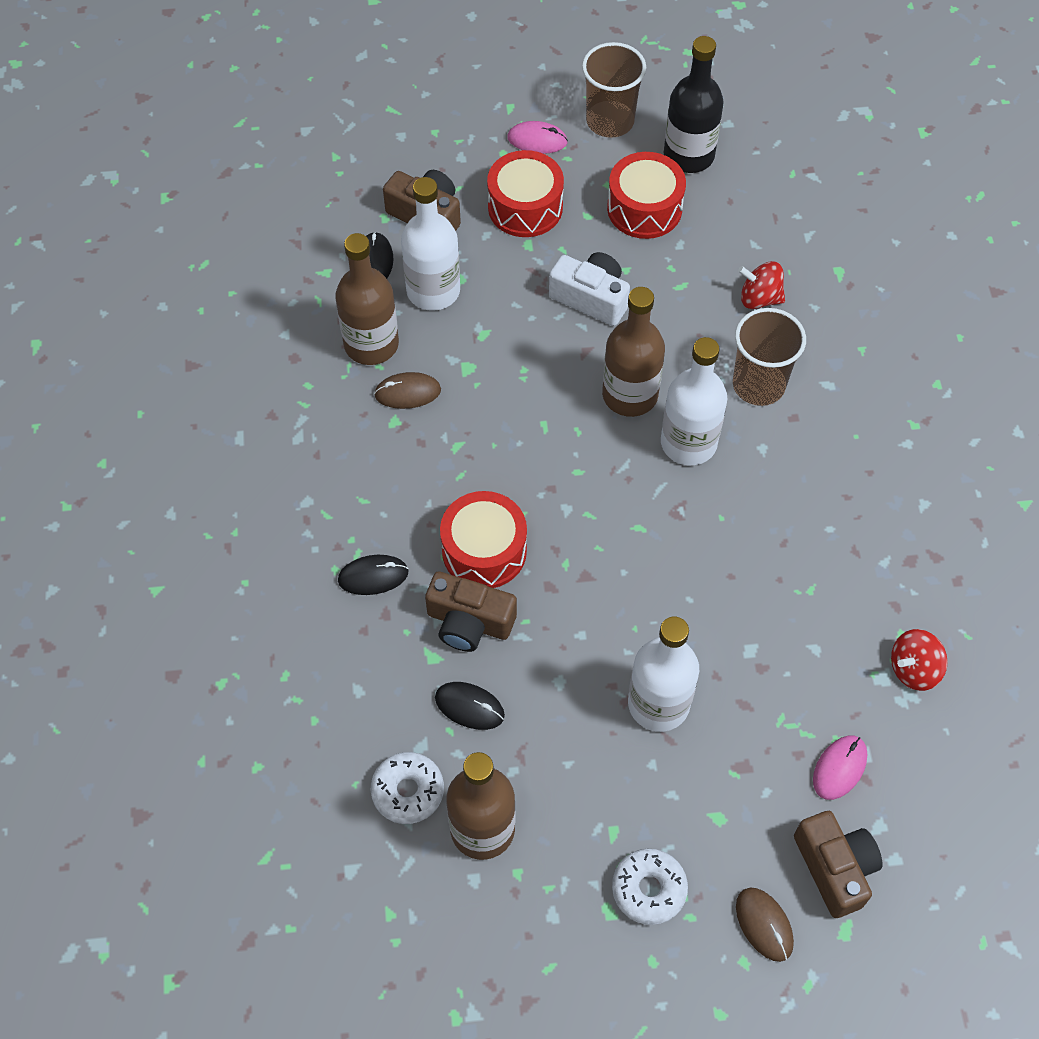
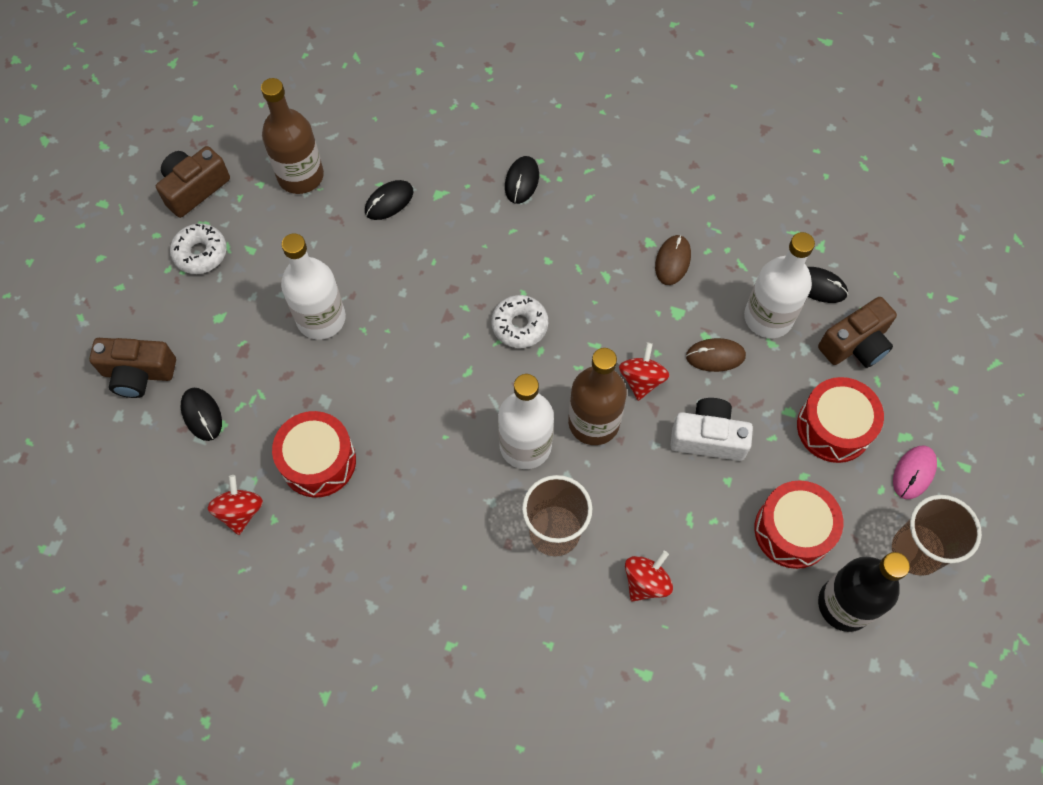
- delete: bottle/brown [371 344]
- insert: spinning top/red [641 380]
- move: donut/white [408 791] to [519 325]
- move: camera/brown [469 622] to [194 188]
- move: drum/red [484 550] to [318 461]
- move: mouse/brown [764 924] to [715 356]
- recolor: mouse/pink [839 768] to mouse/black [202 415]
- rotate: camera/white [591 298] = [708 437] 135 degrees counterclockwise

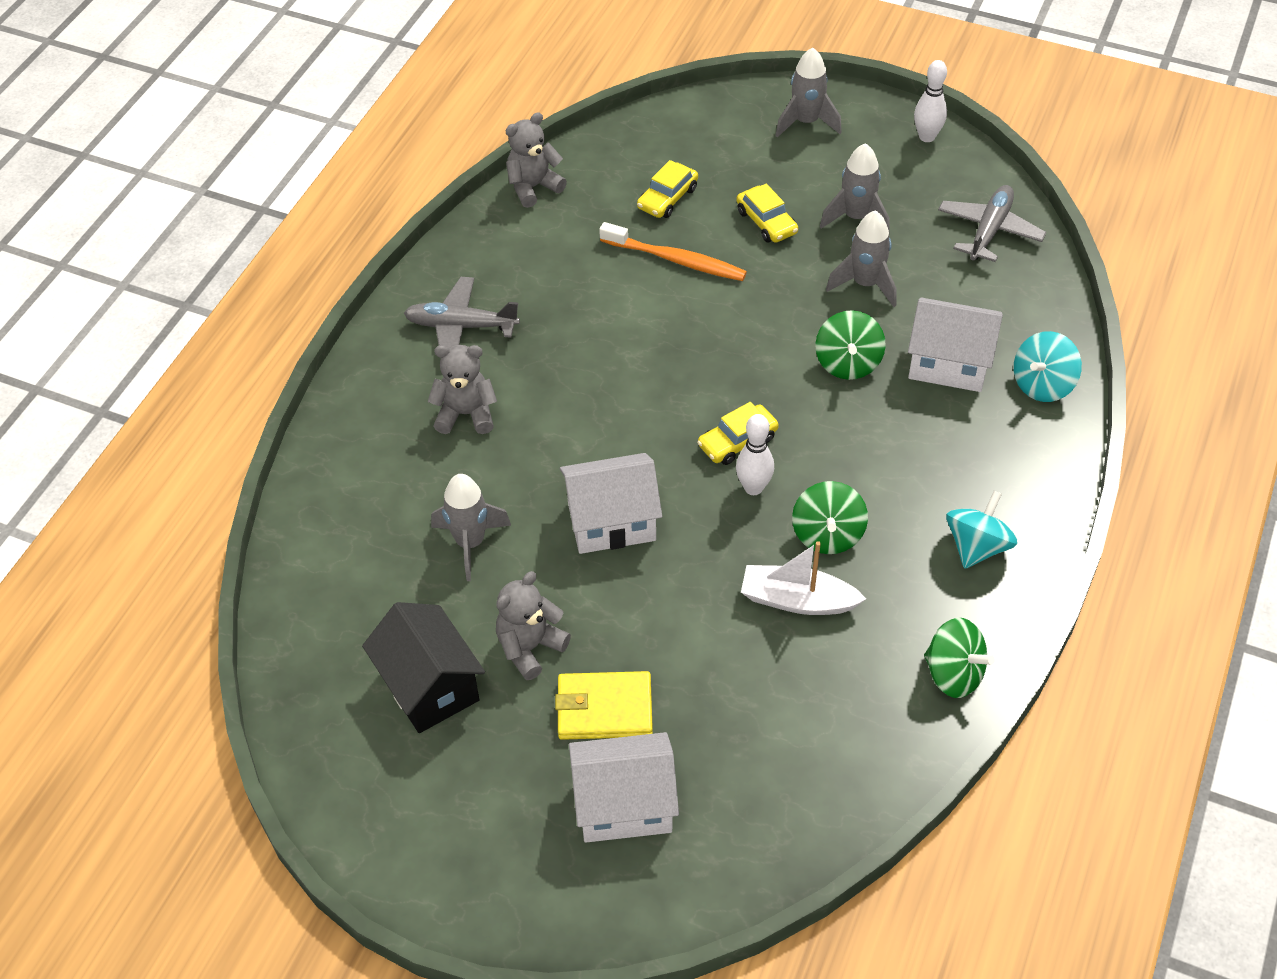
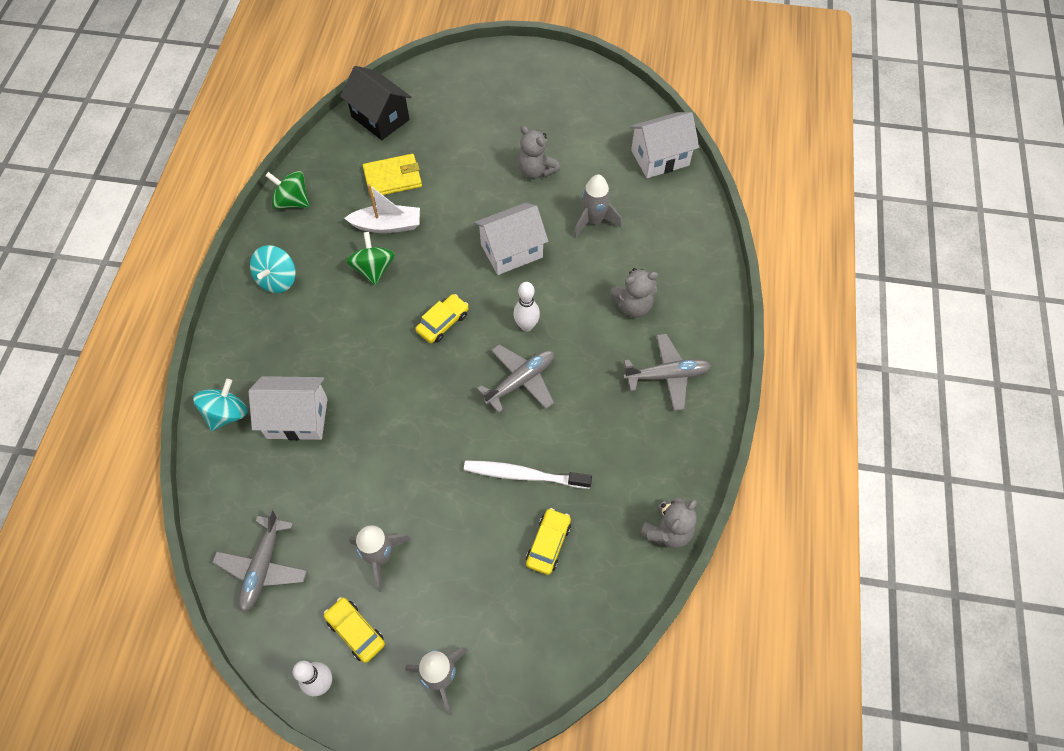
- delete: spinning top/green [848 363]
- delete: rocket/grey [865 284]
- insert: plane/grey [520 381]
- move: house/black [429 686] to [380 118]
- move: wallet/yellow [604 708] to [393 178]
- move: house/white [624 805] to [660 158]
- move: car/yellow [766 222] to [356 631]
- move: bowling pin/white [753 488] to [526 326]
- recolor: toothbrush/orange [676 260] to toothbrush/white [524 475]
- rotate: teddy bear/grey [530 647] = [536 170] 105 degrees clockwise

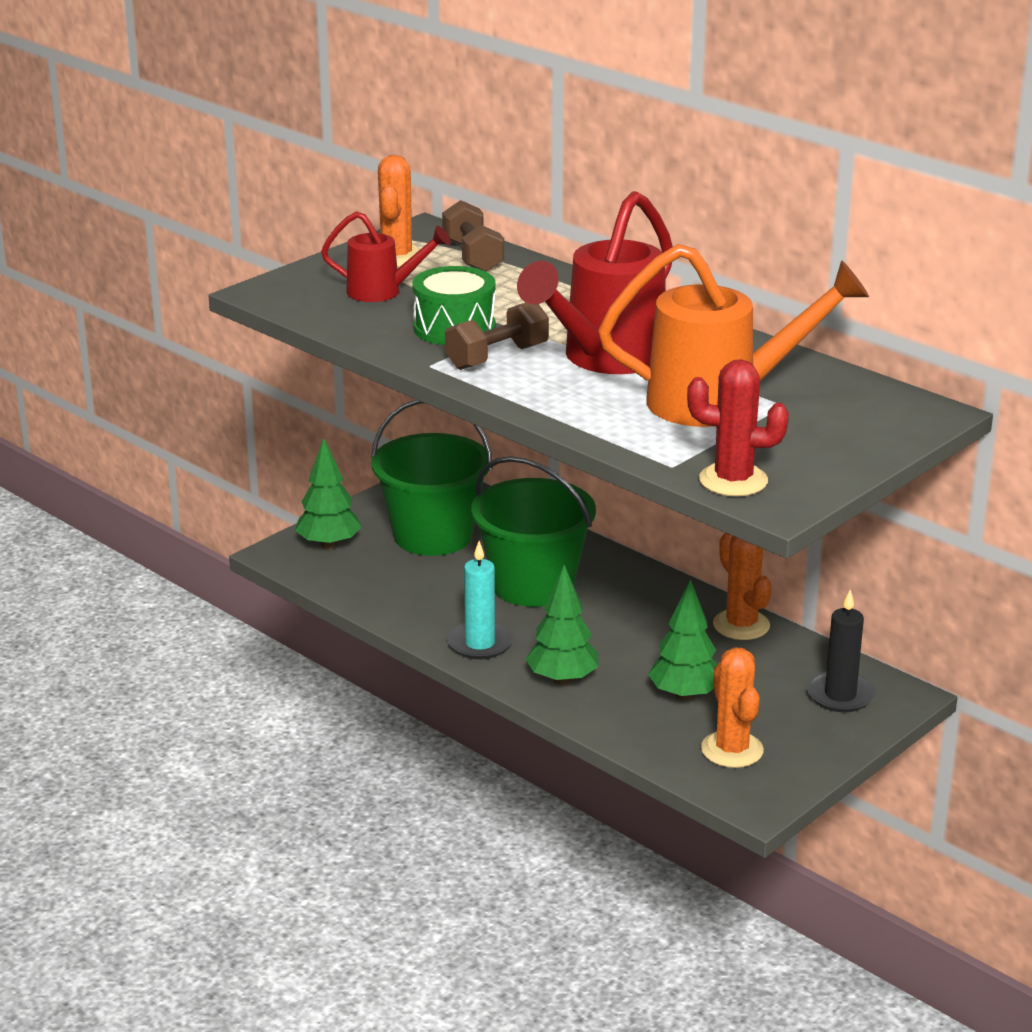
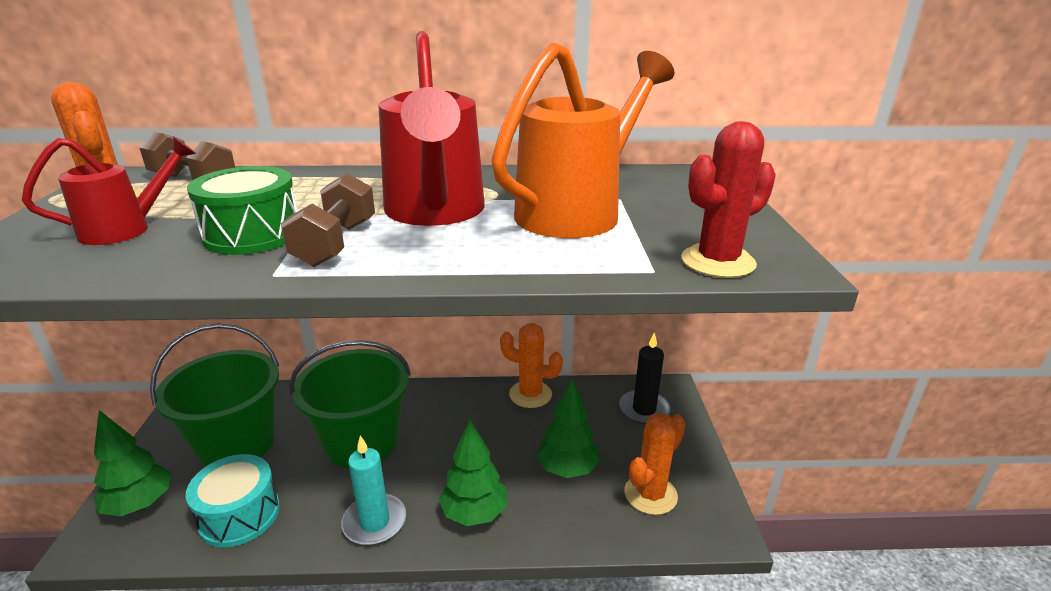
- insert: drum/turquoise [239 515]
- rotate: cactus/orange [732 750] = [650 494] 75 degrees counterclockwise

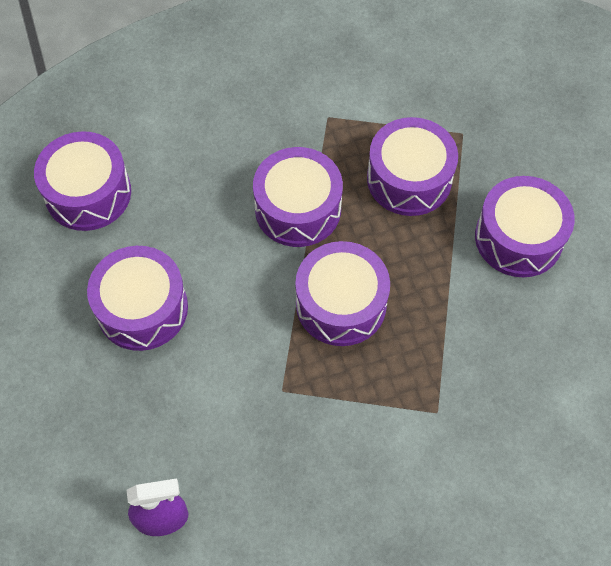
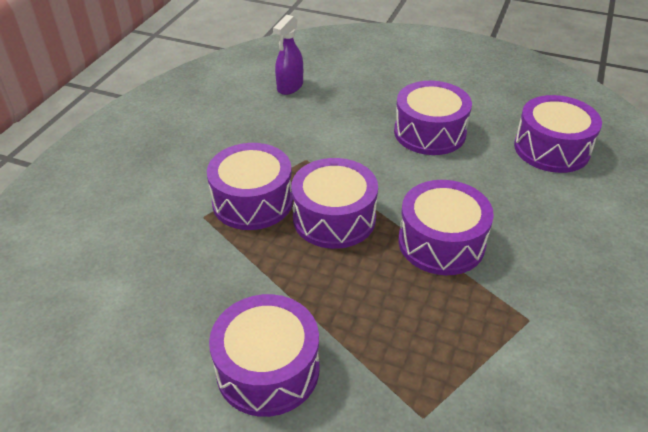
- move: drum/purple [409 179] to [252 201]

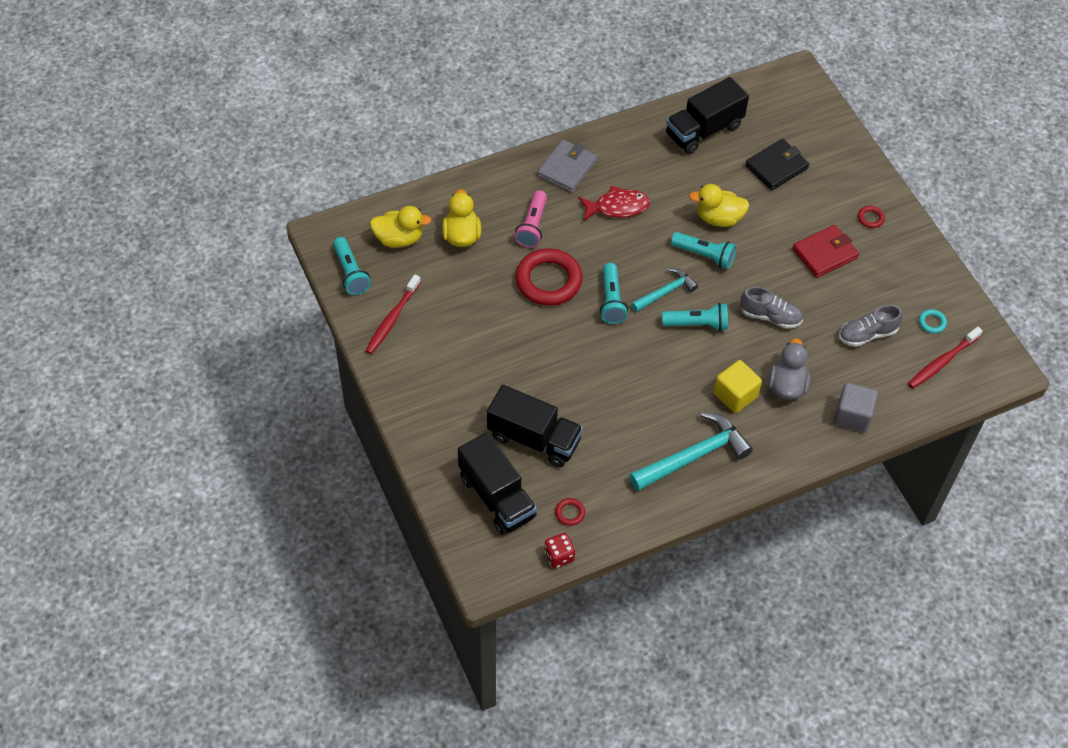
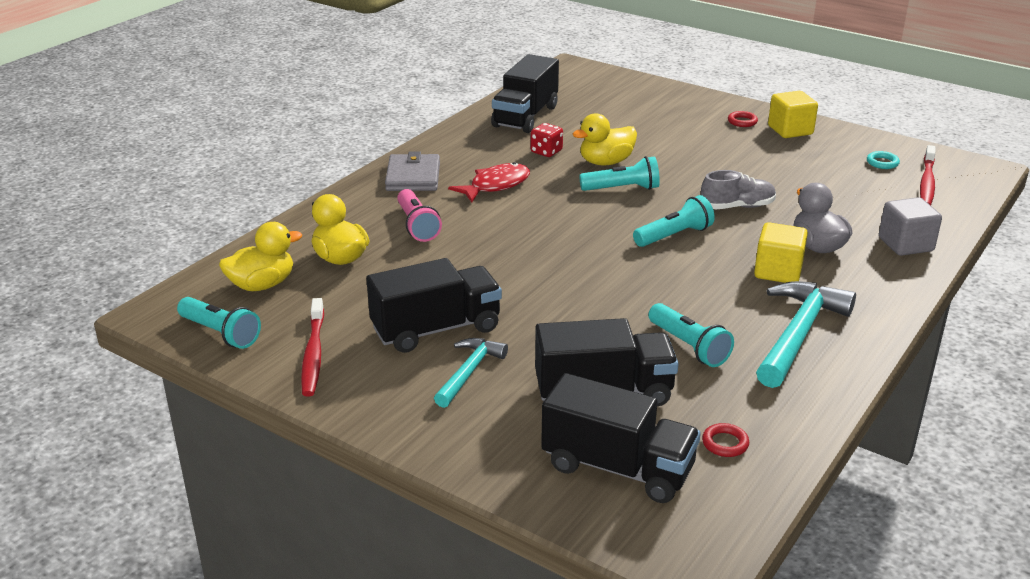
- delete: ring/red [548 281]
- delete: wallet/black [776 167]
- delete: wallet/red [825 253]
- delete: shoe/grey [867 334]
- insert: truck/black [436 329]
- insert: cube/yellow [790 130]
- move: dice/red [559 556] to [546 152]
- move: flashlight/turquoise [611 301] to [689 346]
- move: hammer/turquoise [665 292] to [469 372]

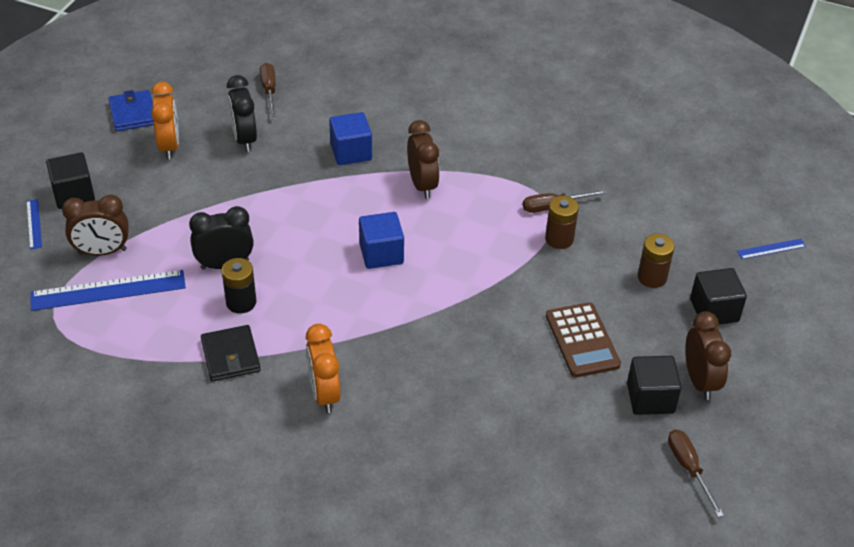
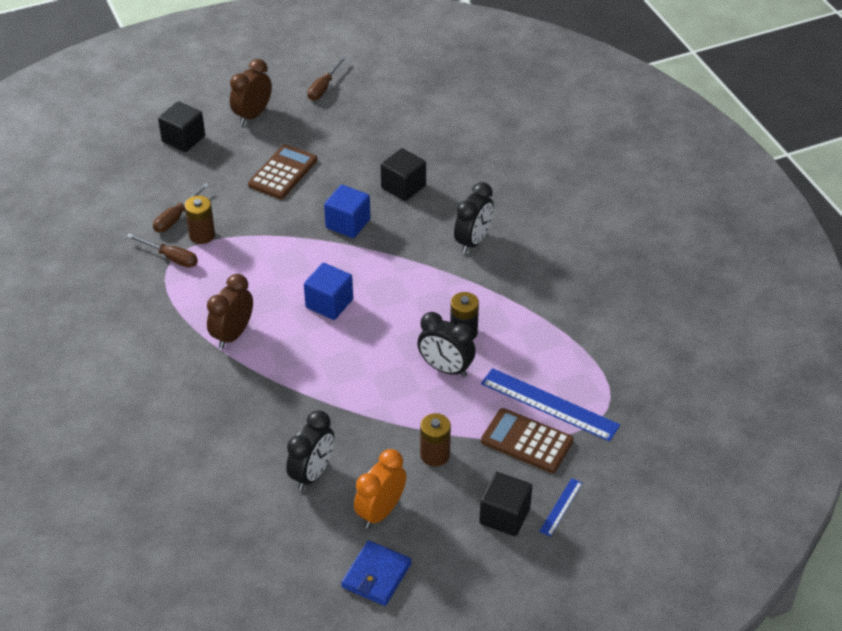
- delete: wallet/black [230 356]
- delete: ruler/blue [771 249]
- move: screwdriver/brown [269 90] to [176 218]
- move: cube/blue [351 152] to [348 223]
- move: cube/black [650 398] to [403 187]
- move: battery/brown [652 277] to [435 455]
- replace: clock/brown [102 252] to calculator/brown [527 441]
- recolor: clock/orange [324 394] to clock/black [473 241]

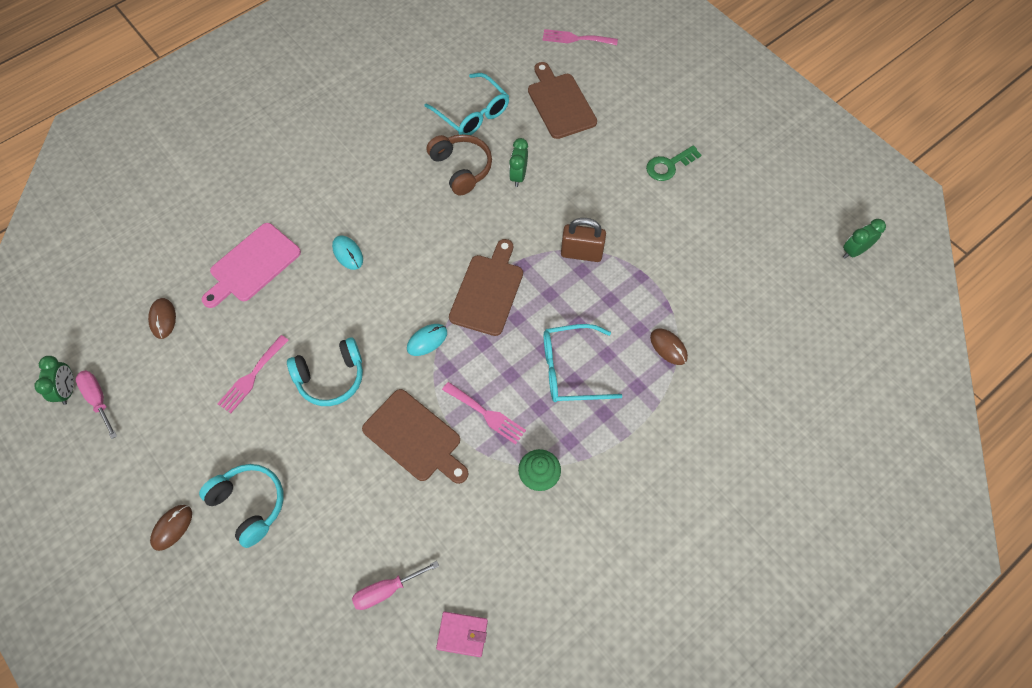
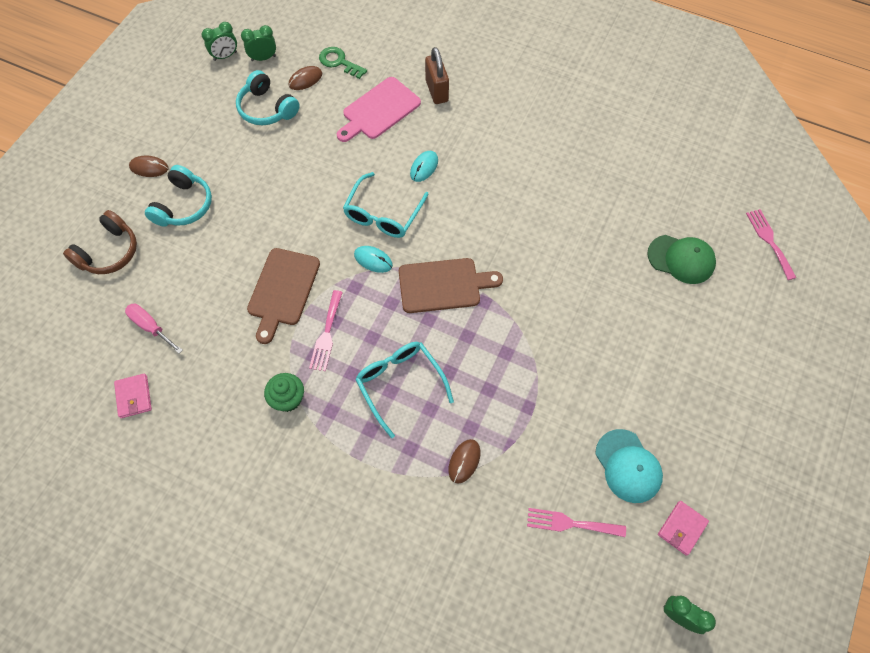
- delete: screwdriver/pink [98 399]
- insert: cap/turquoise [628 466]
- insert: wallet/pink [682 528]
- move: fork/pink [252 376] to [570 523]
- move: headphones/turquoise [331 377] to [267 108]
- move: glasses/turquoise [472 113] to [383 214]
- move: headphones/brown [461 168] to [109 252]
- move: clock/green [518 176] to [263 58]
- move: padlock/brown [581 253] to [436 91]
- move: key/green [669 165] to [339 62]
- replace: cutting board/brown [560 103] to cap/green [681 259]
- rotate: cutting board/pink [252 265] = [379 110] 60 degrees counterclockwise

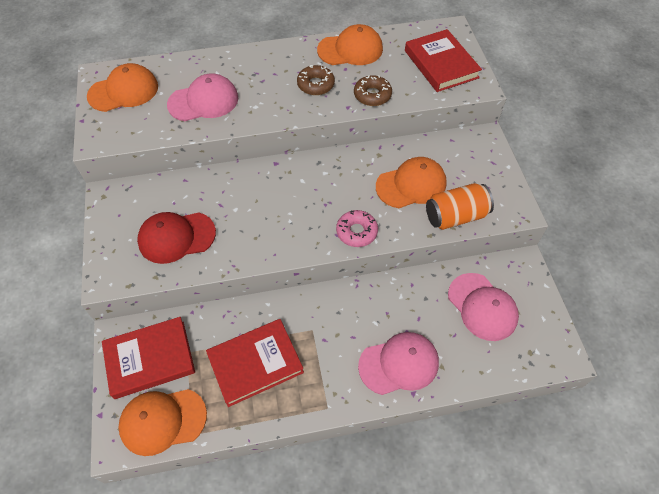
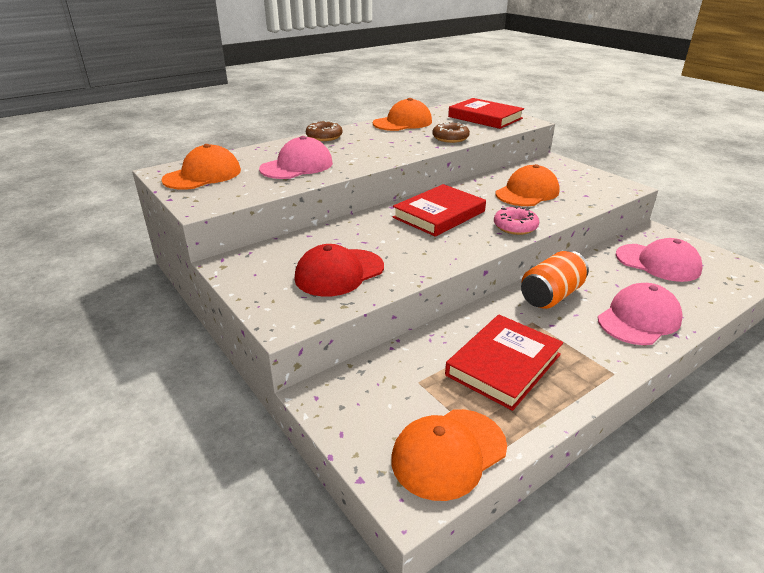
- move: book/red [150 359] to [439 214]
- move: donut/brown [315 85] to [324 137]
- move: can/orange [455 216] to [551 296]

